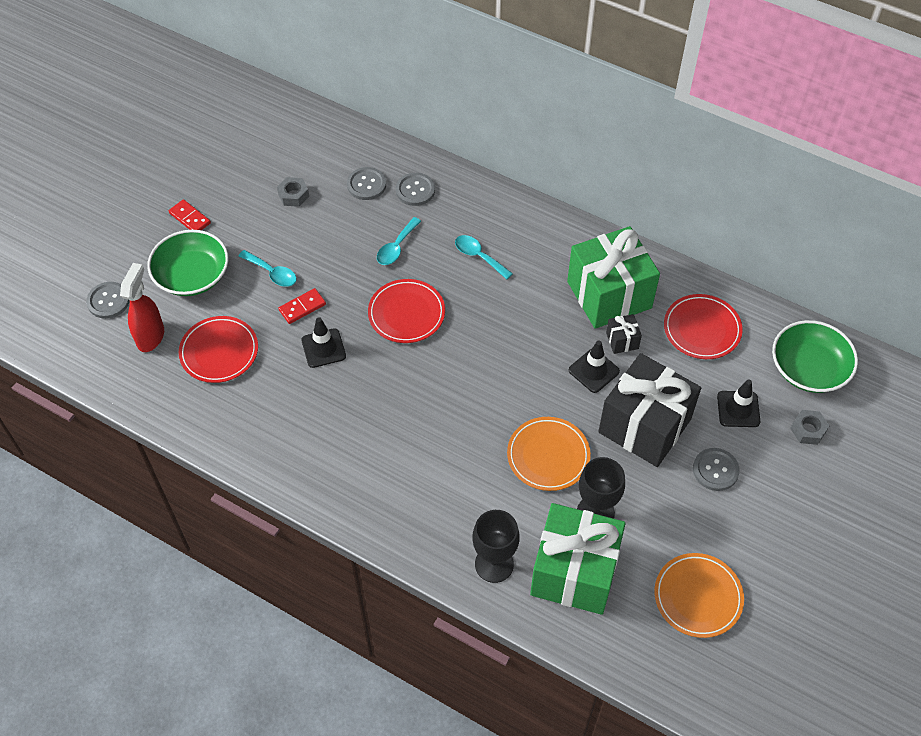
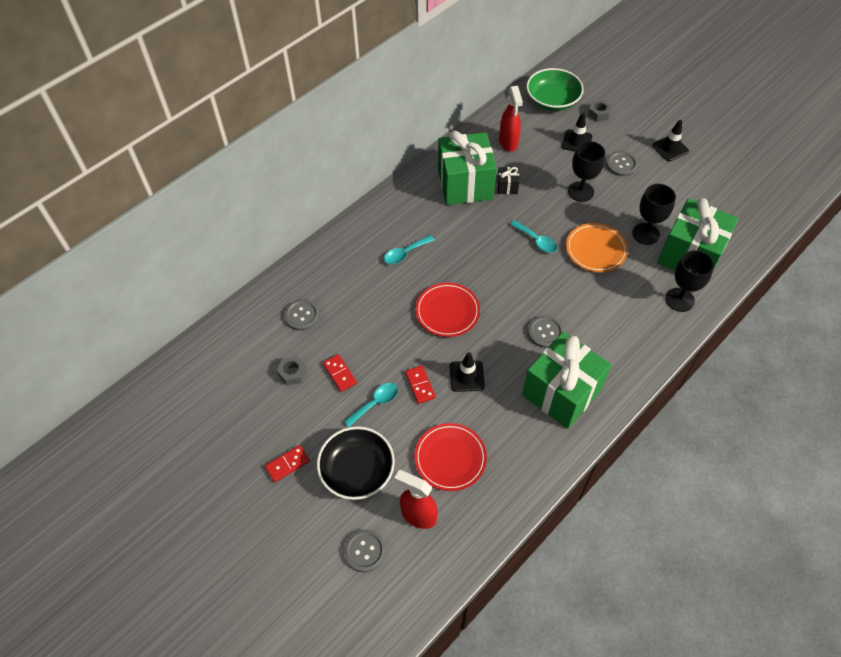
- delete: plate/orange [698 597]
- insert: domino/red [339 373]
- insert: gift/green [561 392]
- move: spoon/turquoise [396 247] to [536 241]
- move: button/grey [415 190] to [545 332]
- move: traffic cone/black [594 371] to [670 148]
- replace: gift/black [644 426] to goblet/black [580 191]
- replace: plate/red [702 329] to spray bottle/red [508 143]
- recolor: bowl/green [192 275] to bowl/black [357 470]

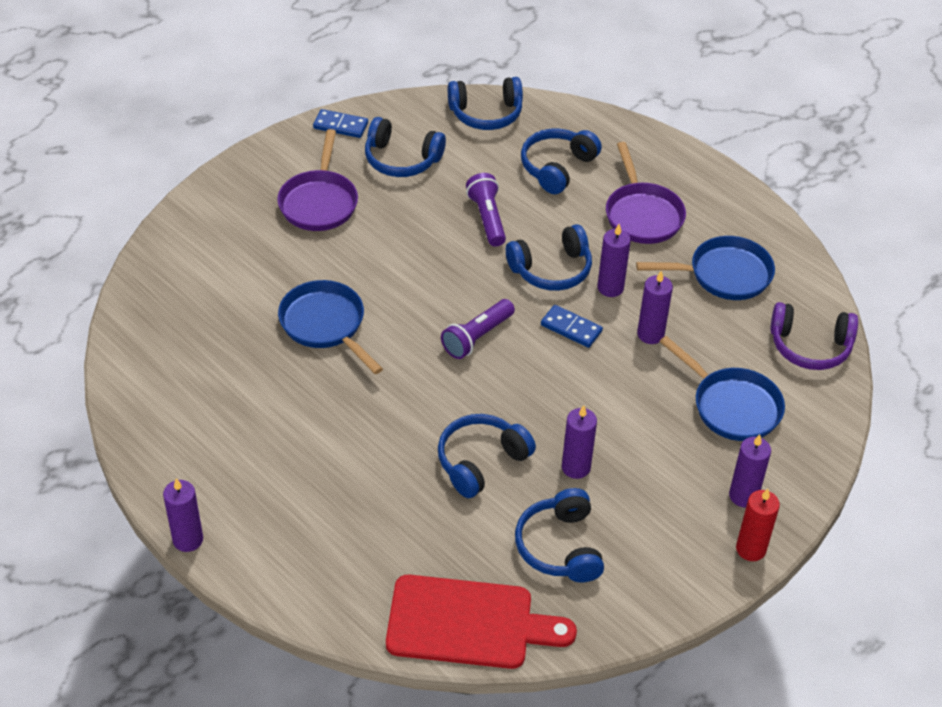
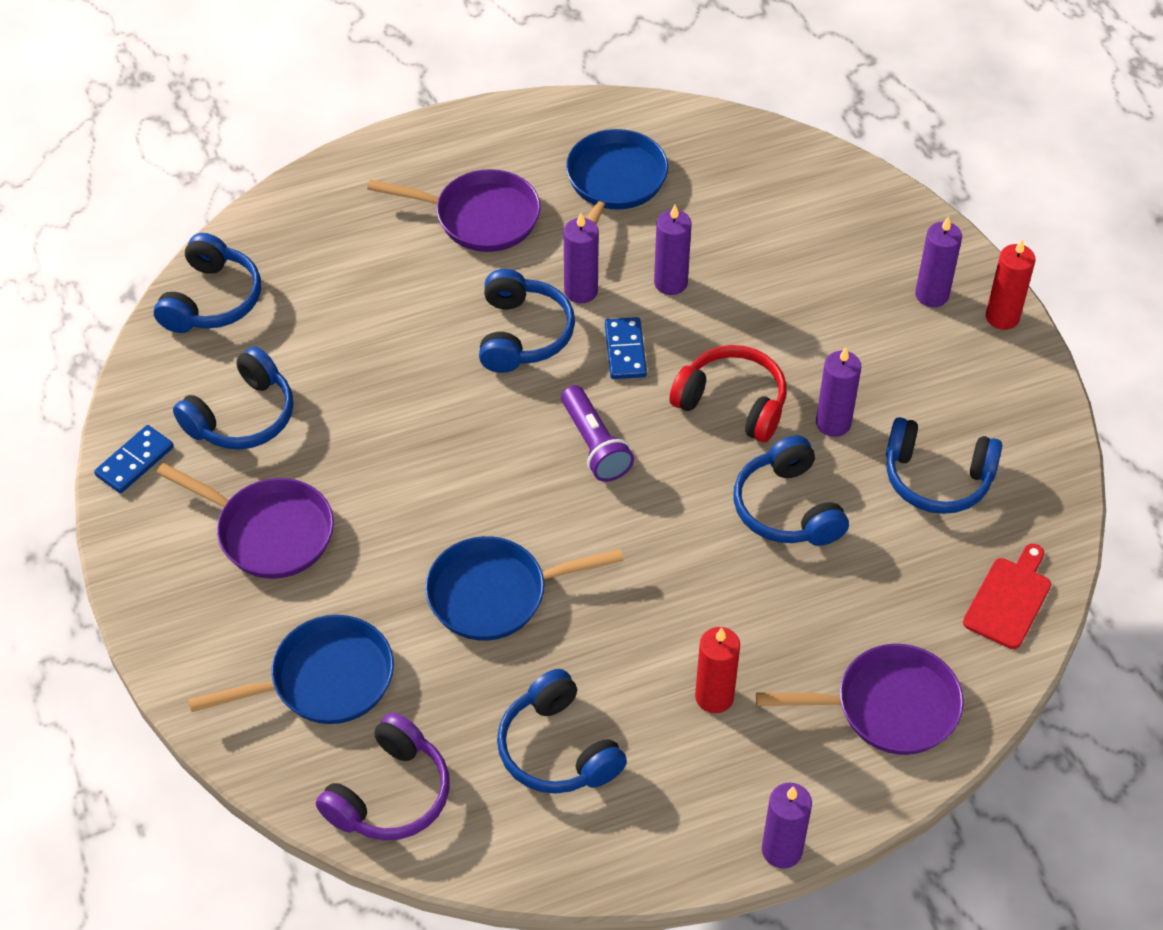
- delete: flashlight/purple [487 218]
- insert: headphones/red [732 403]
- insert: candle/red [714 697]
- insert: pan/purple [888 707]
- move: headphones/blue [557 167] to [557 749]
- move: pan/blue [732 406] to [324 680]
- move: headphones/purple [810 346] to [390 794]
- rotate: domino/blue [571 328] = [625 351] 60 degrees counterclockwise
- resize: cutting board/red [468 623] = [1009 599] x0.56

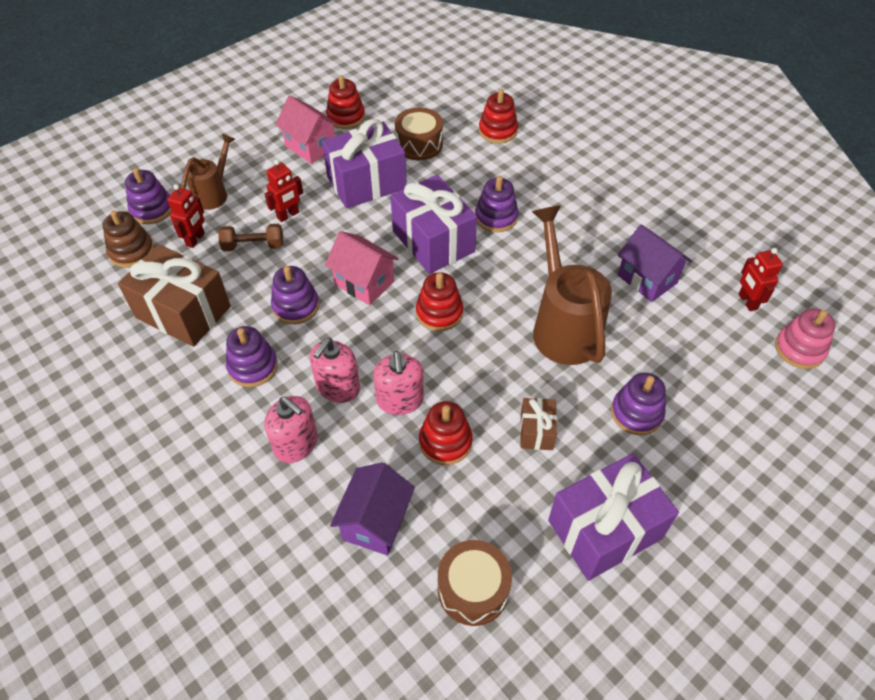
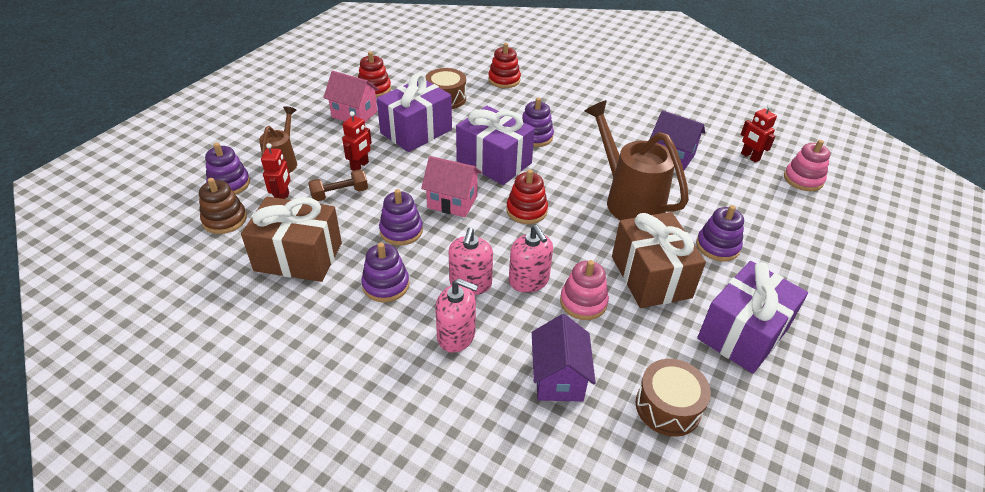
- recolor: stacking toy/red [445 441] to stacking toy/pink [583 302]
- resize: gift/brown [536 431] = [651 277] x2.03

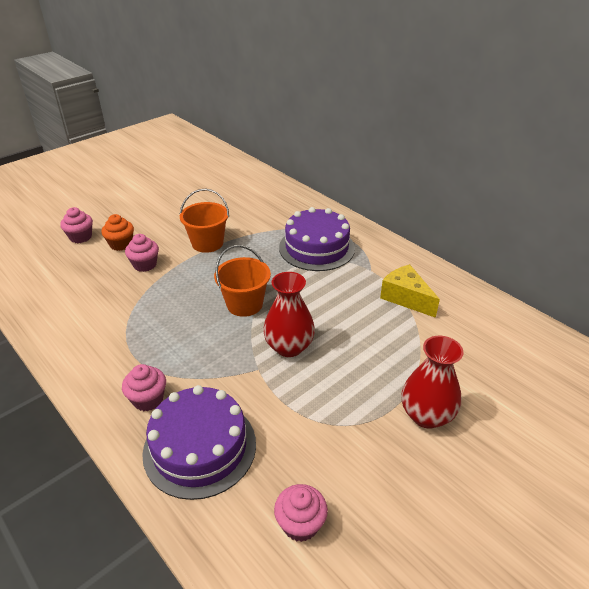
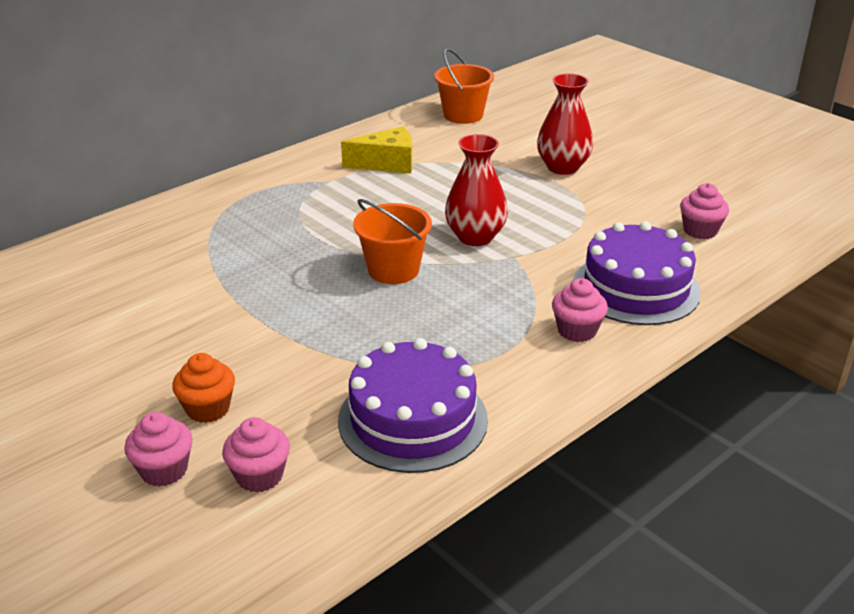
- move: cupcake/pink [145 265] to [259 476]
- move: bucket/orange [207 243] to [463 115]
- move: cake/purple [316 248] to [412 419]
- rotate: cheese/yellow [406 298] = [387 164] 150 degrees counterclockwise

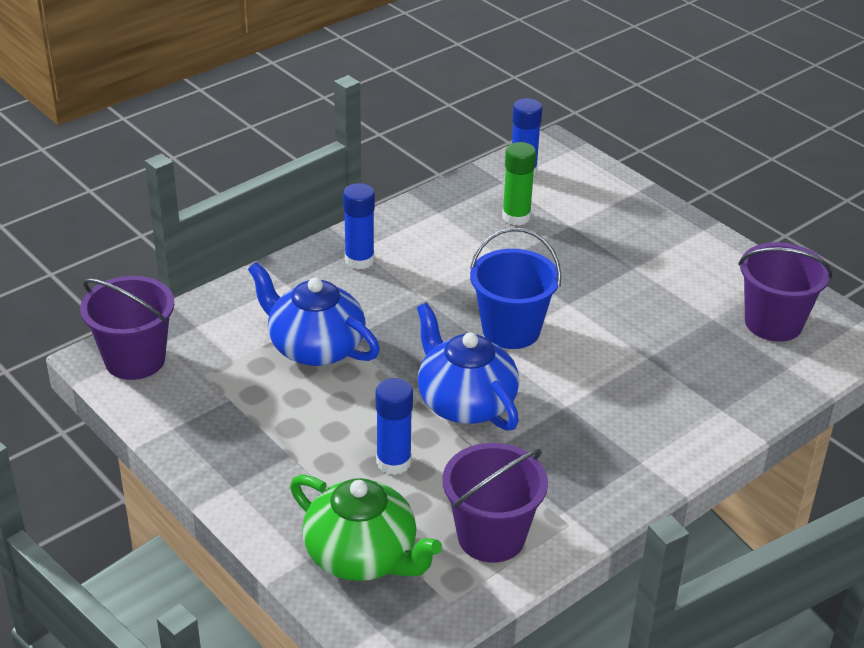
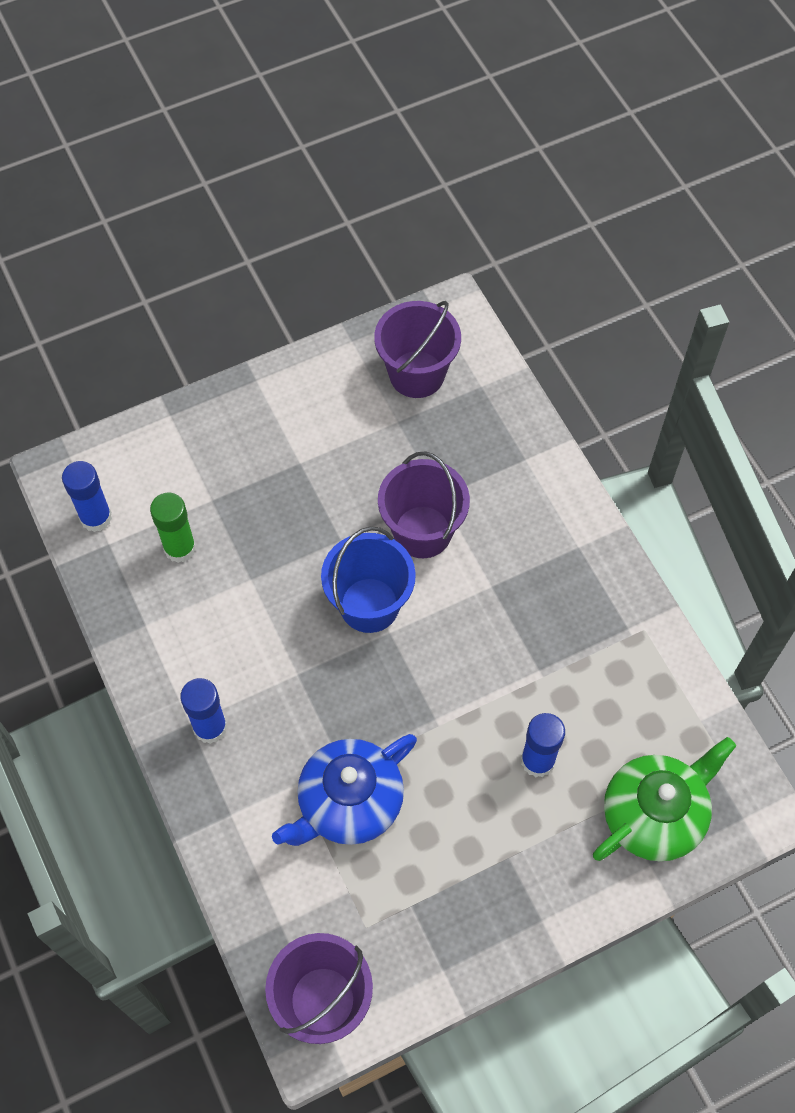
- delete: teapot/blue [465 402]
- move: bucket/purple [491 537] to [422 532]

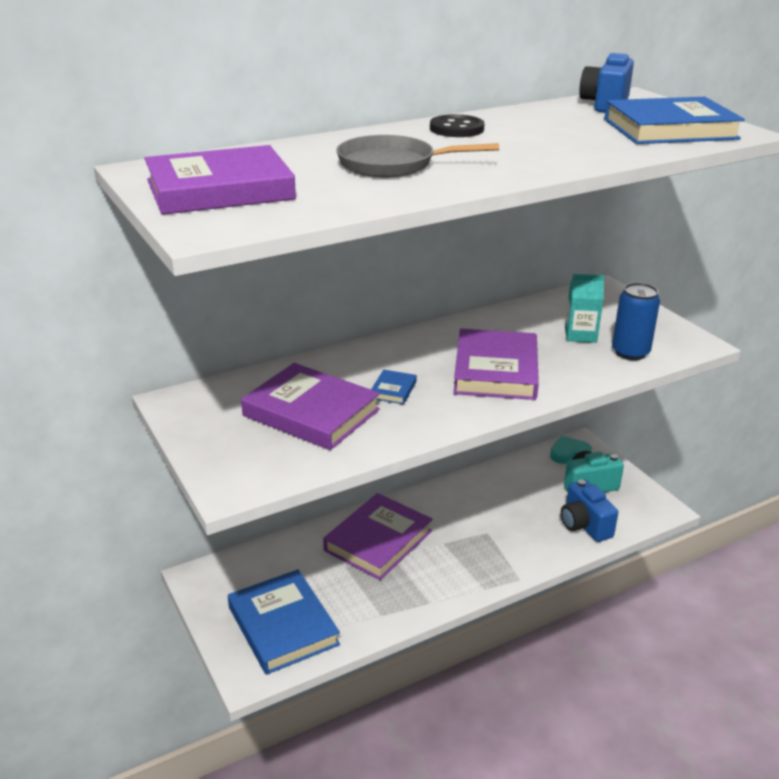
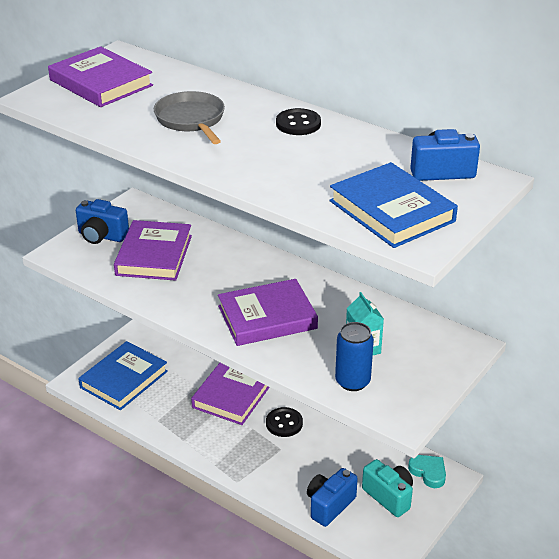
- delete: book/blue [393 390]
- insert: camera/blue [101 236]
- insert: button/black [284 423]
- rotate: book/purple [378 540] = [233 394] 75 degrees counterclockwise

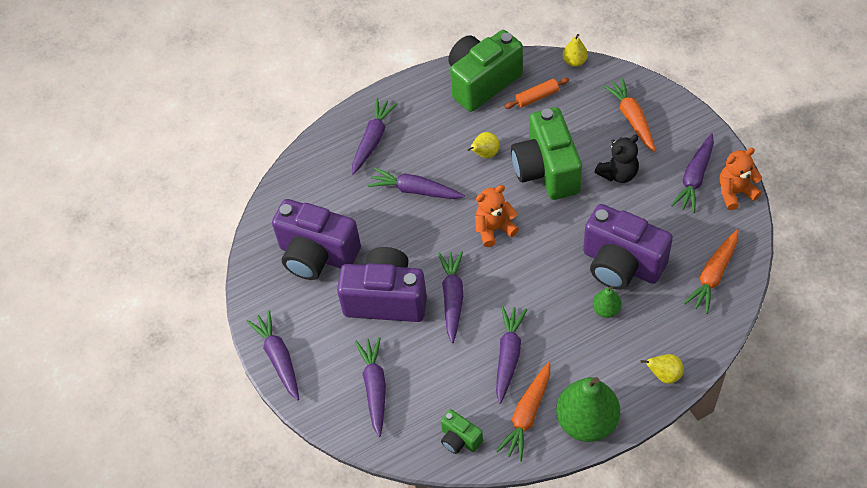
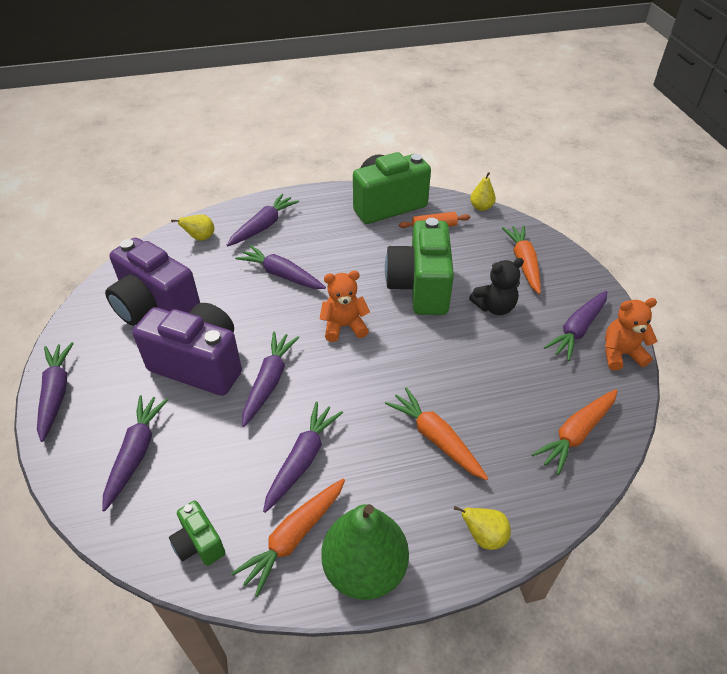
- delete: camera/purple [621 264]
- move: pear/yellow [485 154] to [200 238]
- replace: pear/green [606 310] to carrot/orange [436 439]

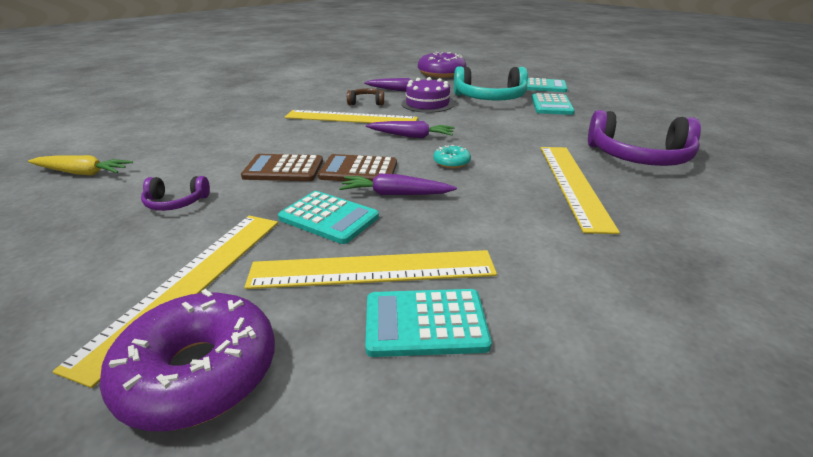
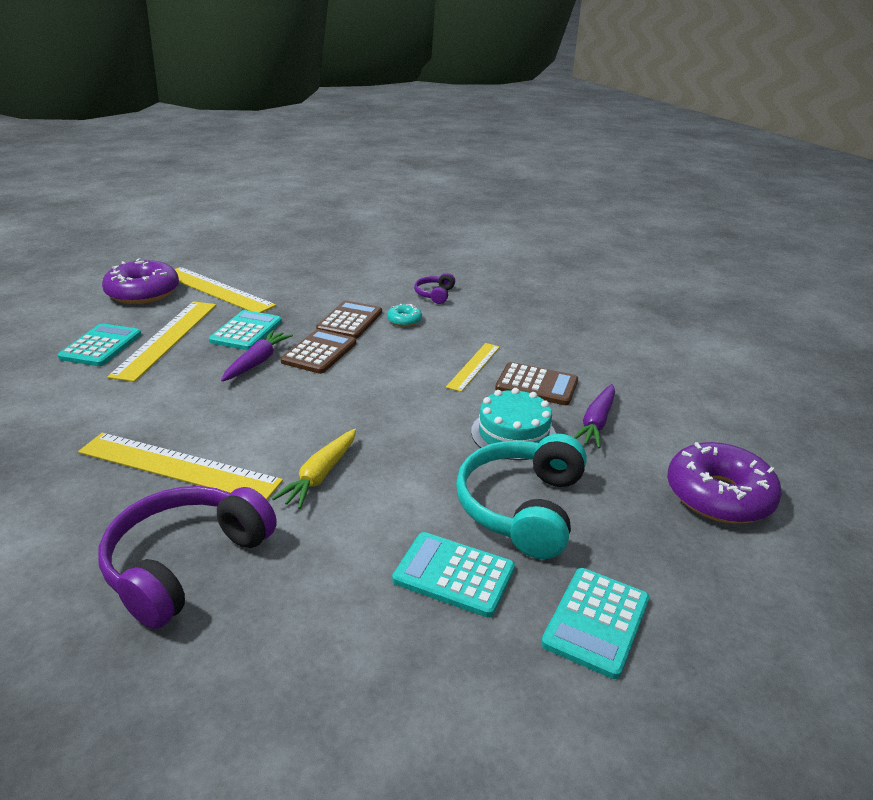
- delete: carrot/purple [411 136]
- move: carrot/yellow [82 173] to [320 475]
- move: headphones/purple [176 202] to [435 294]
- move: donut/turquoise [451 162] to [404 320]
- replace: headphones/brown [366 102] to calculator/brown [536 385]
- recolor: cake/purple [427 104] to cake/turquoise [513 434]
- rotate: calculator/turquoise [328 218] = [246 331] 150 degrees clockwise
- resize: ruler/yellow [351 118] = [474 366] x0.58

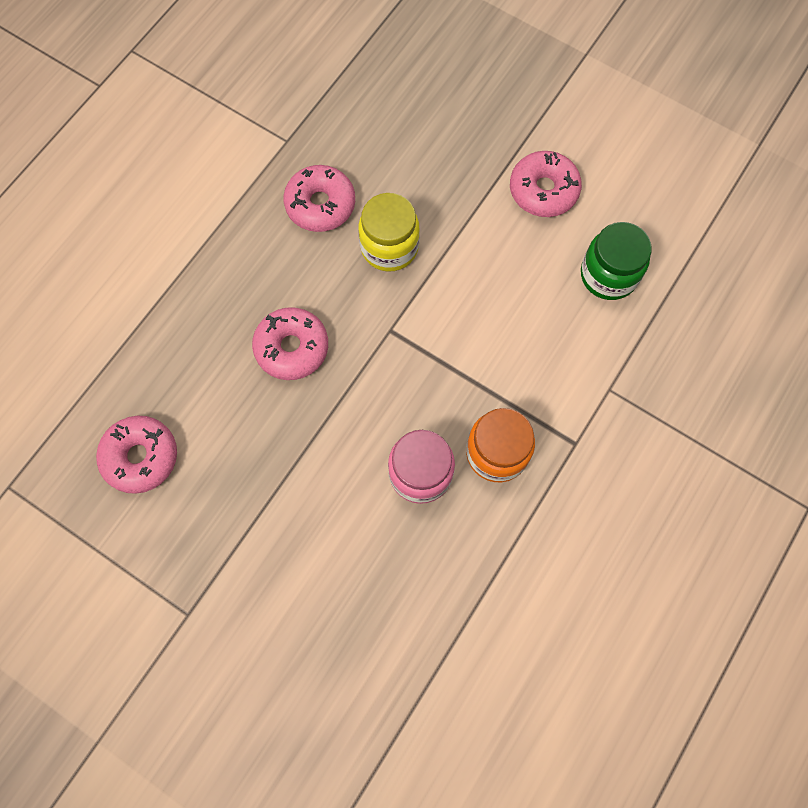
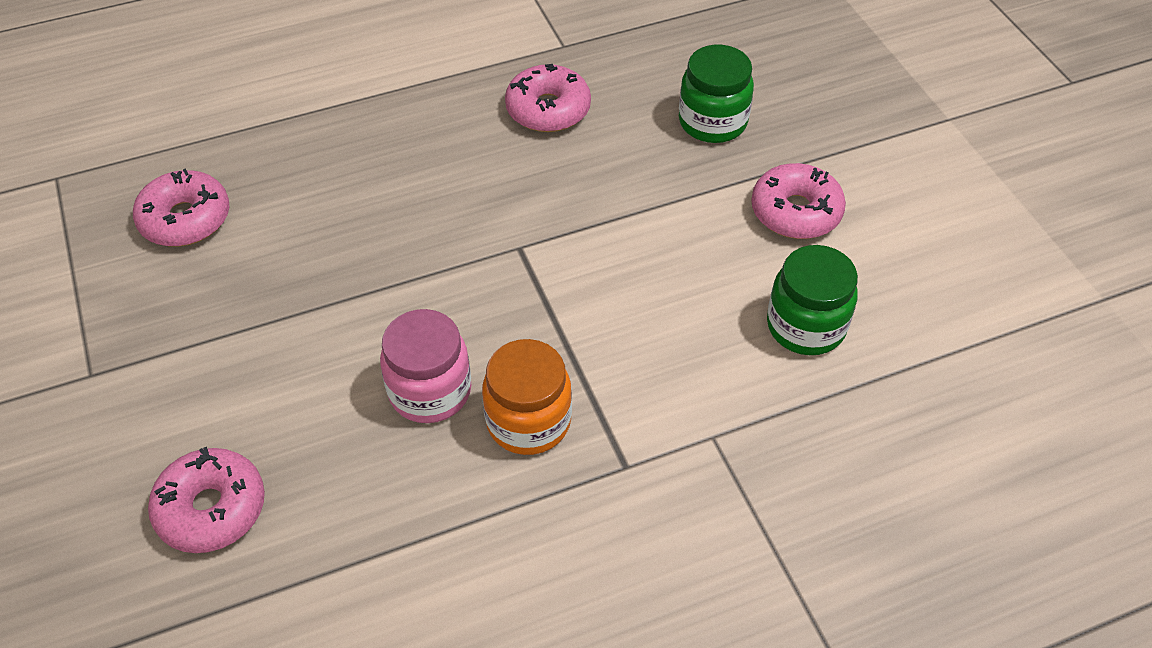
- delete: jar/yellow [389 247]
- insert: jar/green [712 122]
- move: donut/pink [292 348] to [211 508]

